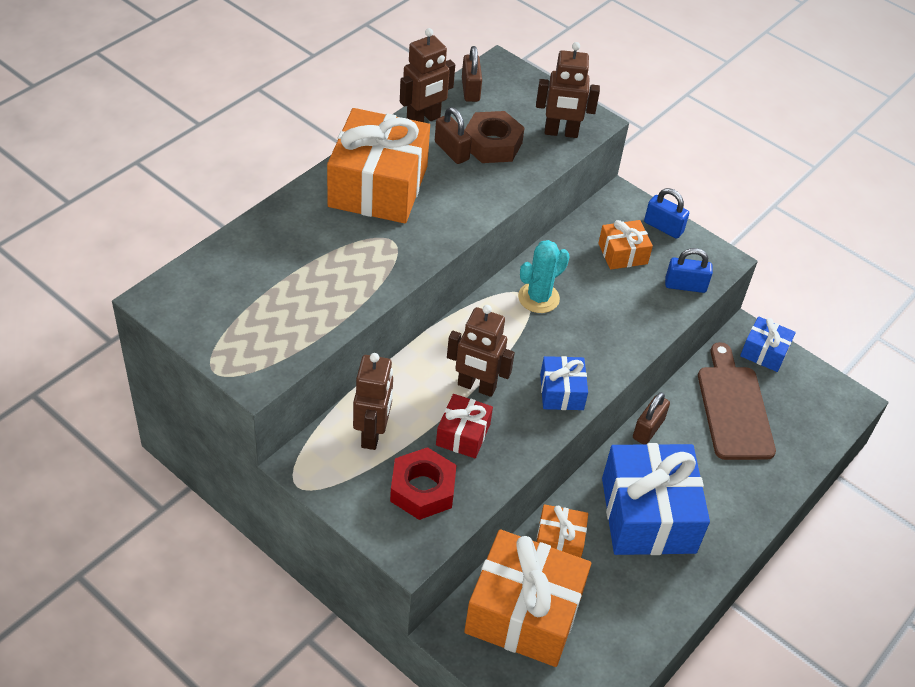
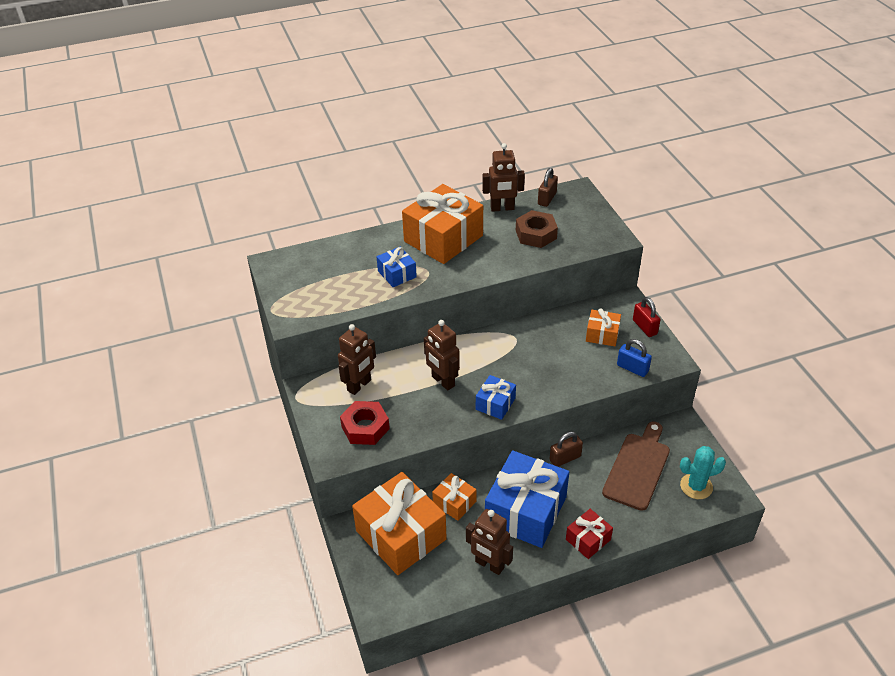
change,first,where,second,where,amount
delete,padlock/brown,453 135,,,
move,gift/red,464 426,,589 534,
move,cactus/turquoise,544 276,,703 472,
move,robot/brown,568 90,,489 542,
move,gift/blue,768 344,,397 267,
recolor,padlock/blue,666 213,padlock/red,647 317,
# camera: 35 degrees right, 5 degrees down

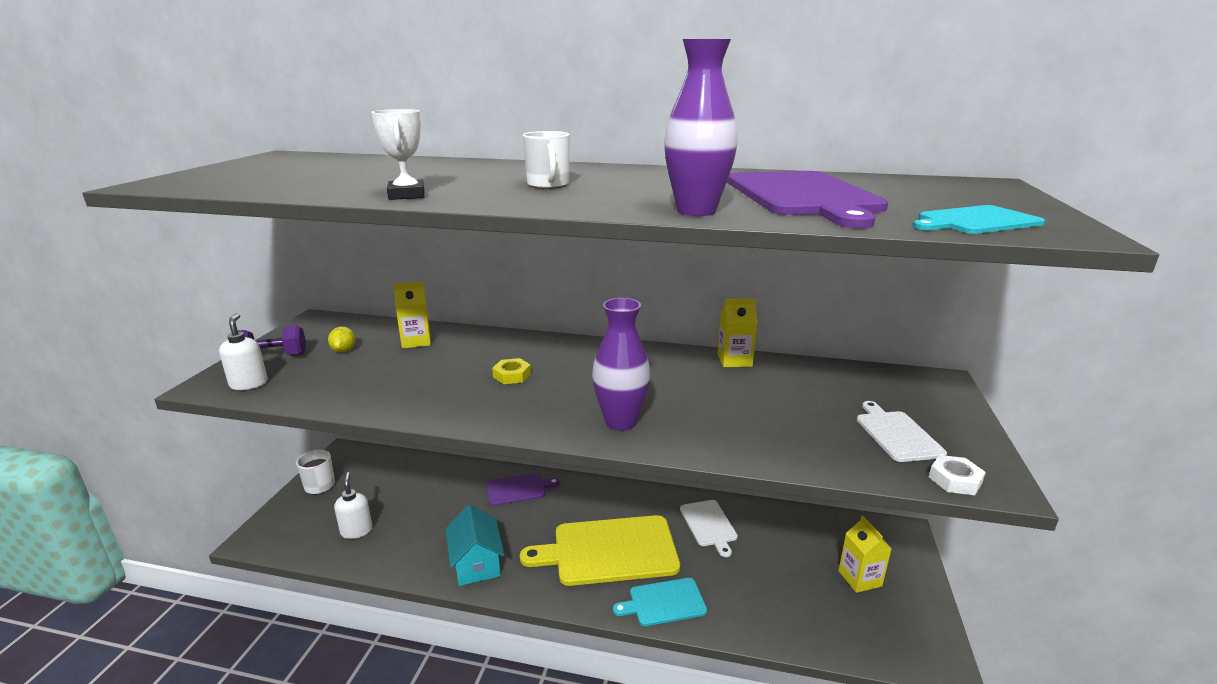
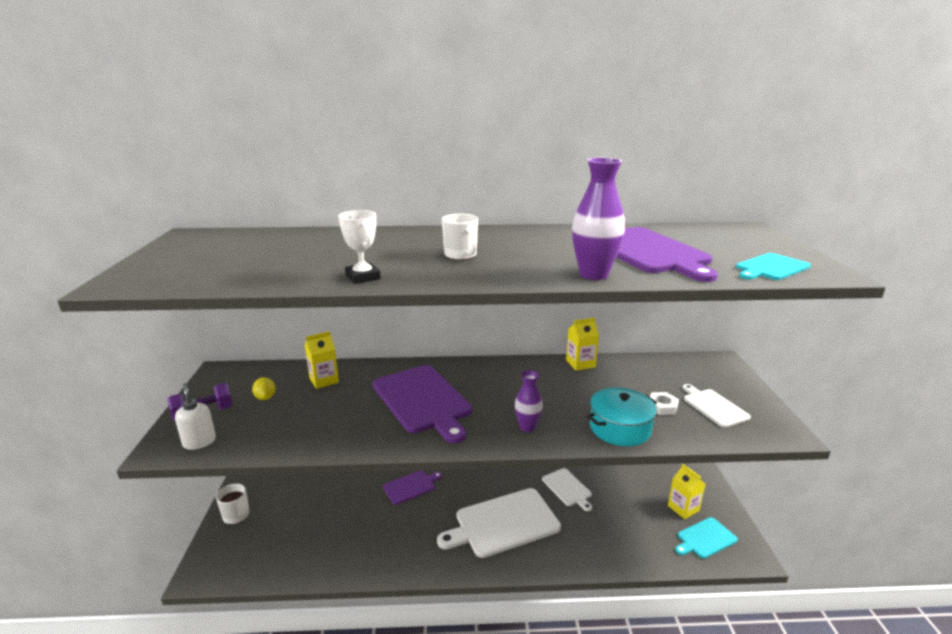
change,first,where,second,where,amount
delete,soap dispenser/white,353 505,,,
delete,house/turquoise,474 545,,,
insert,,,pot/turquoise,622 417,
move,cutting board/turquoise,660 602,,706 538,
move,nut/white,957 475,,664 403,
replace,nut/yellow,511 371,cutting board/purple,422 404,
recolor,cutting board/yellow,600 550,cutting board/white,499 523,
resize,vase/purple,621 364,,529 401,x0.64
# camera: 15 degrees left, 0 degrees up

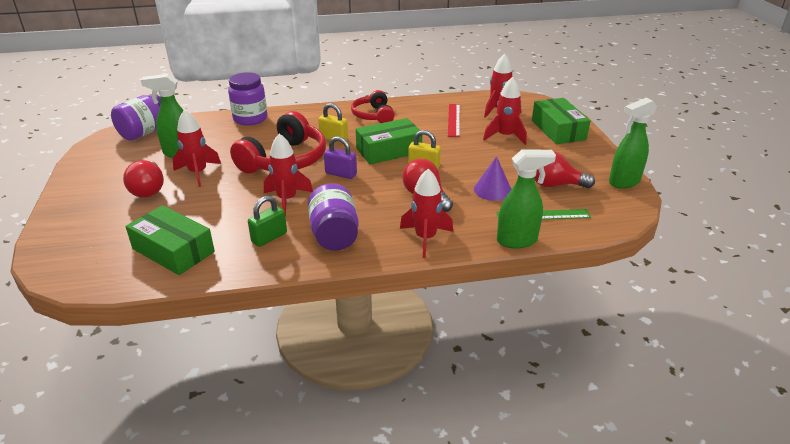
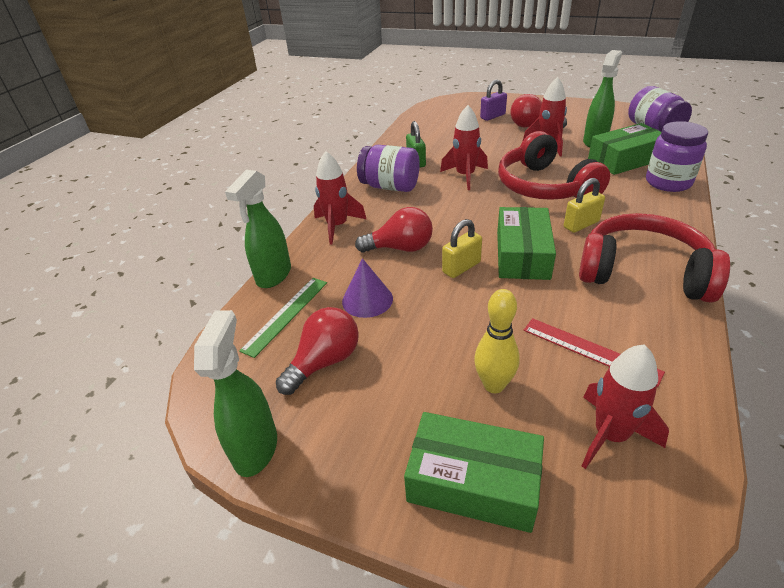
change,first,where,second,where,amount
move,box/green,170 240,,624 149,
move,padlock/purple,340 157,,493 100,
replace,rocket/red,505 111,bowling pin/yellow,497 341,
resize,headphones/red,373 106,,654 258,x1.66
# camera: 125 degrees right, 5 degrees up

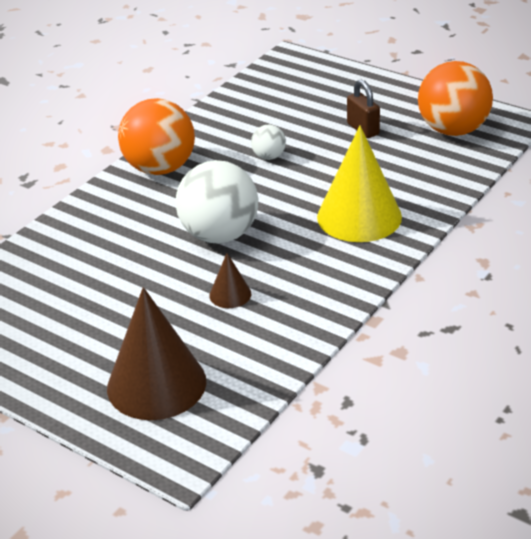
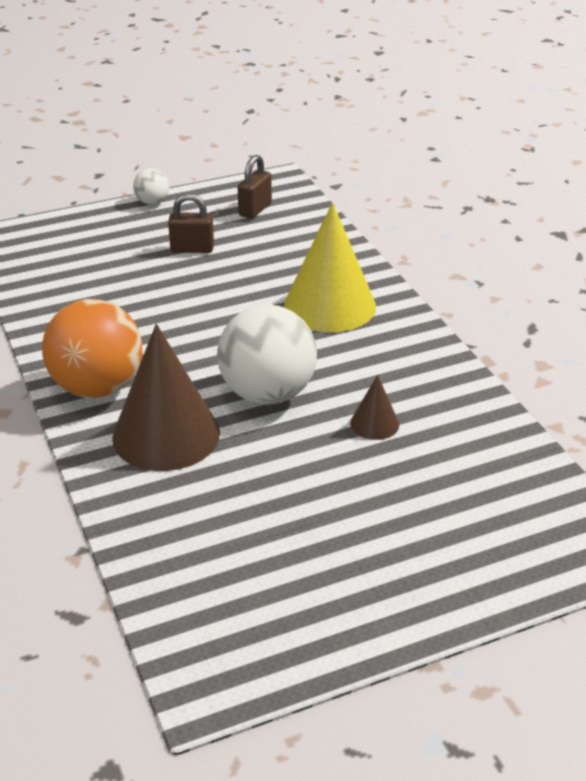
change,first,where,second,where,amount
move,cone/brown,156 353,,166 397,
move,ball/white,268 142,,151 186,
replace,ball/orange,455 98,padlock/brown,255 187,
# camera: 60 degrees left, 0 degrees up

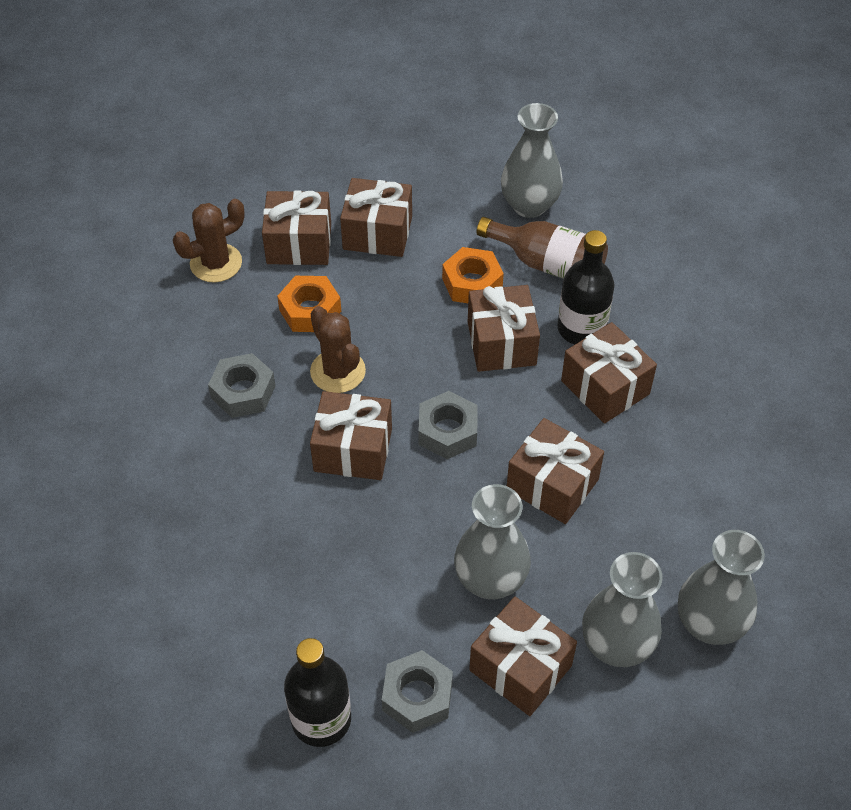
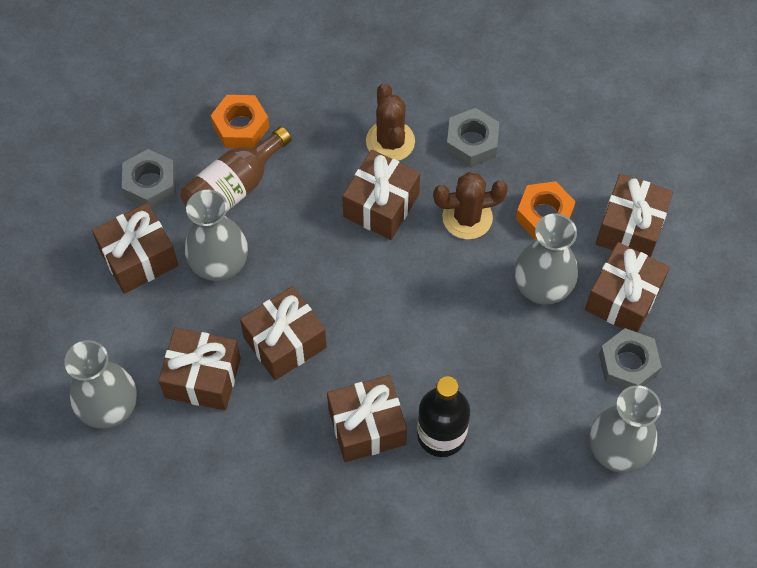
change,first,where,second,where,amount
delete,bottle/black,317 692,,,
move,cactus/brown,209 240,,390 122,
move,nut/grey,448 425,,630 358,
move,nut/orange,473 275,,240 121,
move,gift/brown,504 328,,199 369,
move,bottle/brown,542 248,,236 169,
move,vase/grey,622 609,,546 258,
# camera: 110 degrees right, 10 degrees up

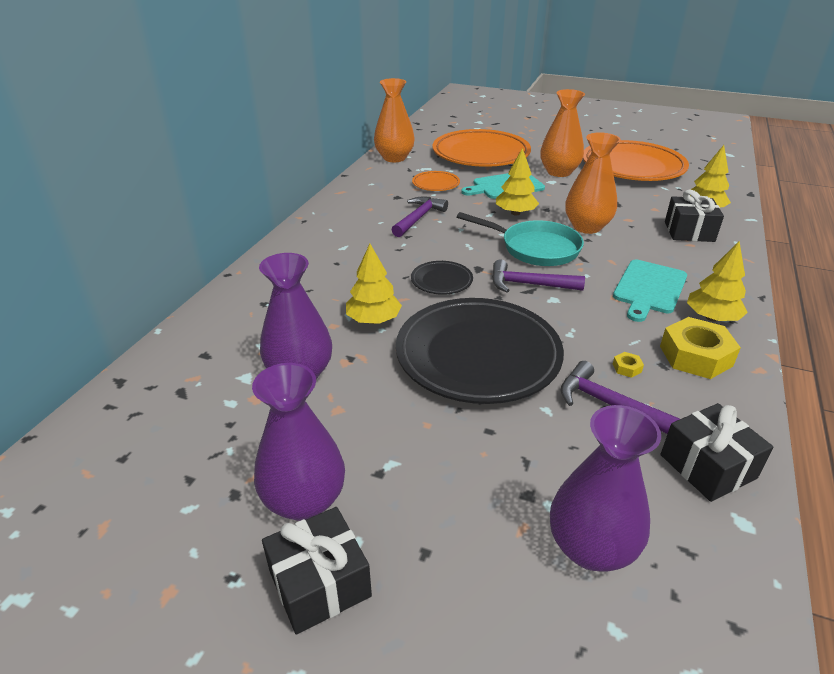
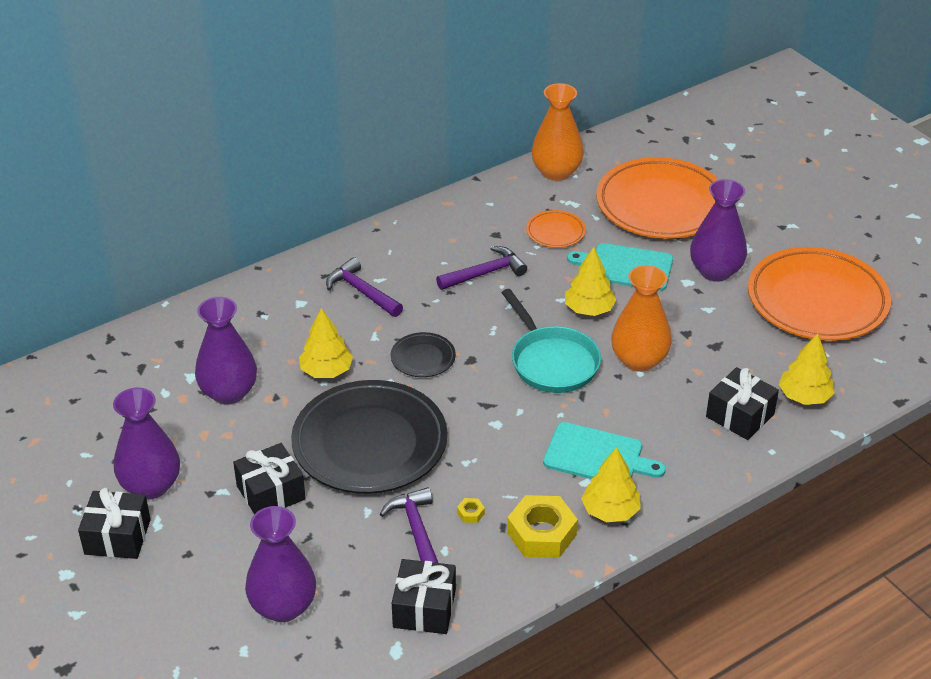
change,first,where,second,where,amount
insert,,,gift/black,269 478,
move,hammer/purple,538 275,,364 287,
recolor,vase/orange,562 133,vase/purple,718 230,
rotate,cutting board/turquoise,650 291,,604 450,135 degrees counterclockwise
# camera: 35 degrees right, 5 degrees up

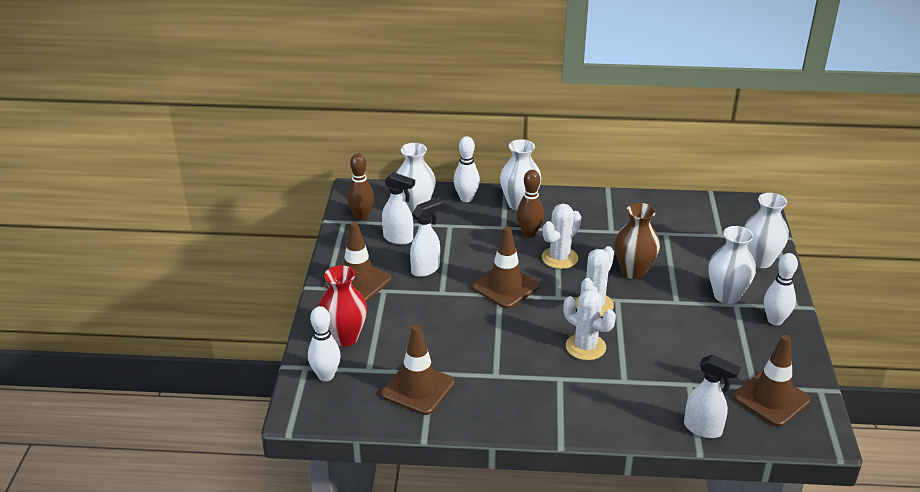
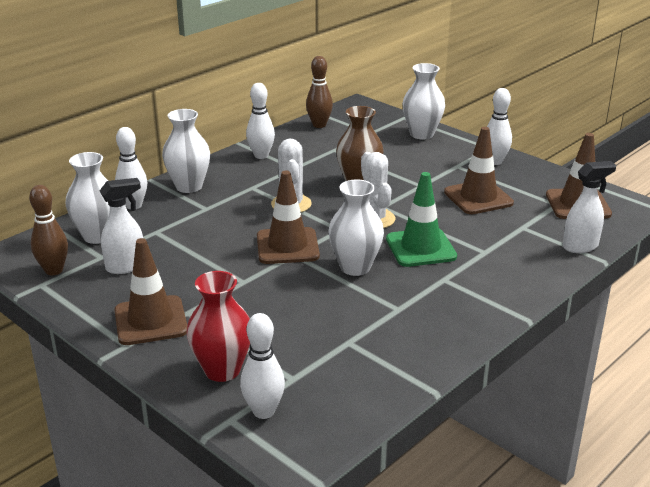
change,first,where,second,where,amount
delete,spray bottle/white,426 237,,,
insert,,,bowling pin/white,260 121,
move,traffic cone/brown,418 370,,479 170,
move,bowling pin/brown,530 204,,319 92,
move,vase/white,732 265,,356 227,
replace,cactus/white,590 324,traffic cone/green,421 219,
# camera: 50 degrees left, 5 degrees down

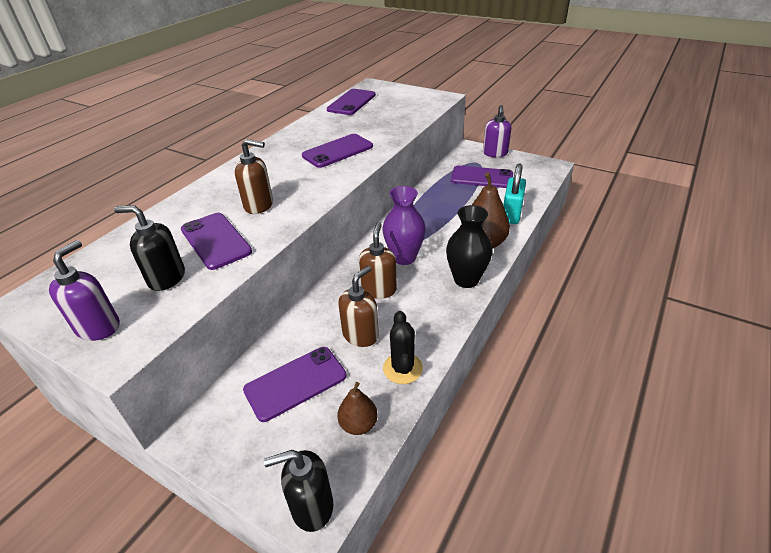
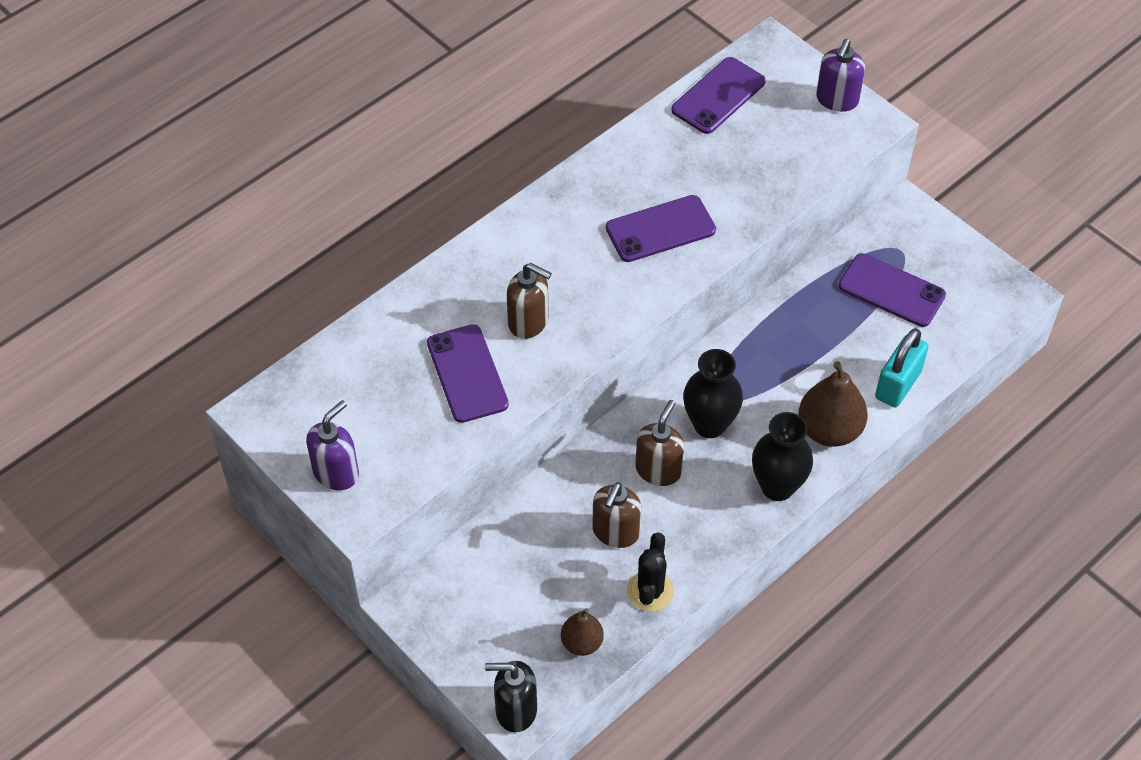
change,first,where,second,where,amount
delete,soap dispenser/black,149 248,,,
delete,phone/purple,294 384,,,
move,soap dispenser/purple,497 131,,840 75,
recolor,vase/purple,404 225,vase/black,713 393,
rotate,soap dispenser/brown,358 306,,617 515,150 degrees clockwise
# camera: 15 degrees right, 15 degrees up

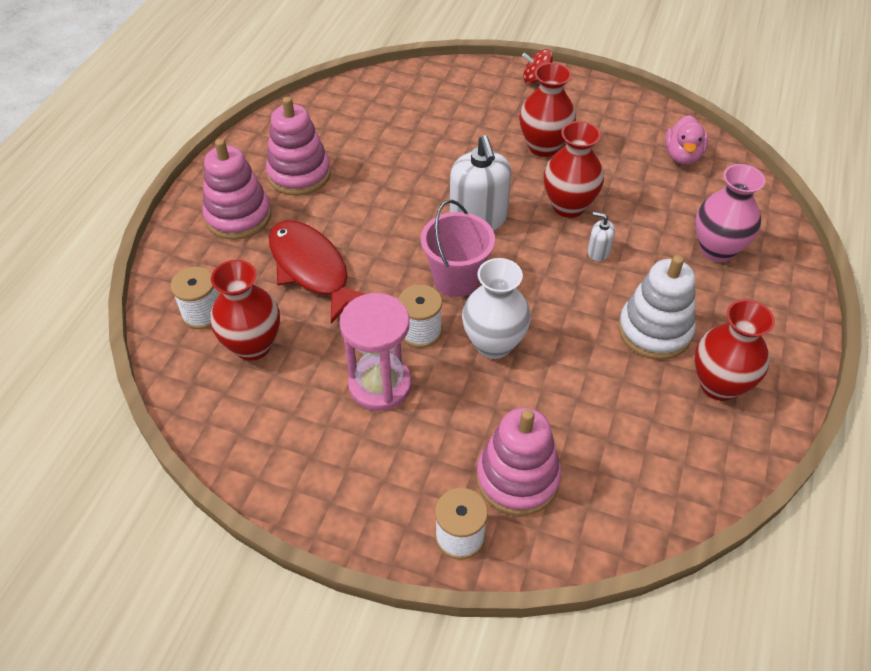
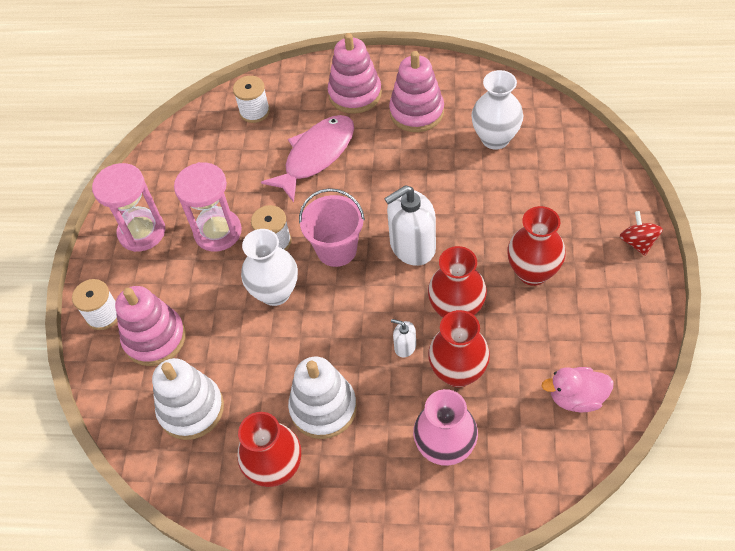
change,first,where,second,where,amount
insert,,,hourglass/pink,128 207,
insert,,,stacking toy/white,188 399,
insert,,,vase/white,497 110,
move,vase/red,245 310,,459 349,
recolor,fish/red,317 272,fish/pink,307 158,
rotate,soap dispenser/white,601 236,,403 338,75 degrees counterclockwise
# camera: 80 degrees right, 5 degrees up

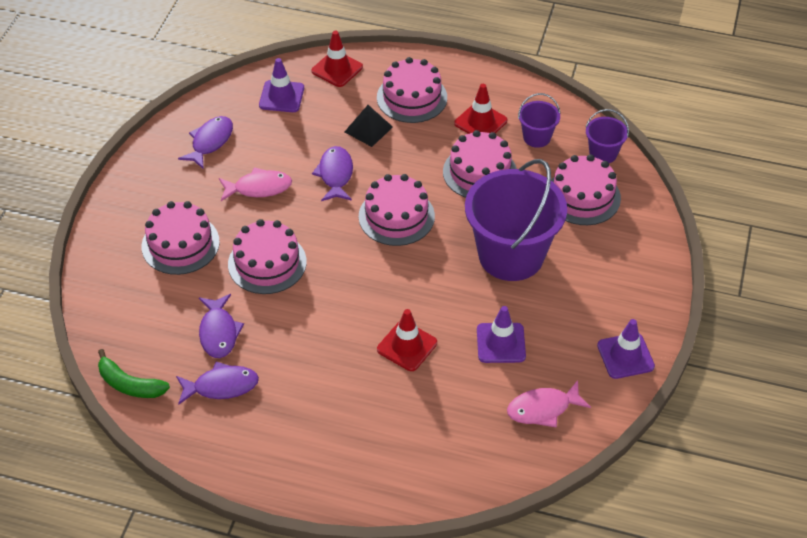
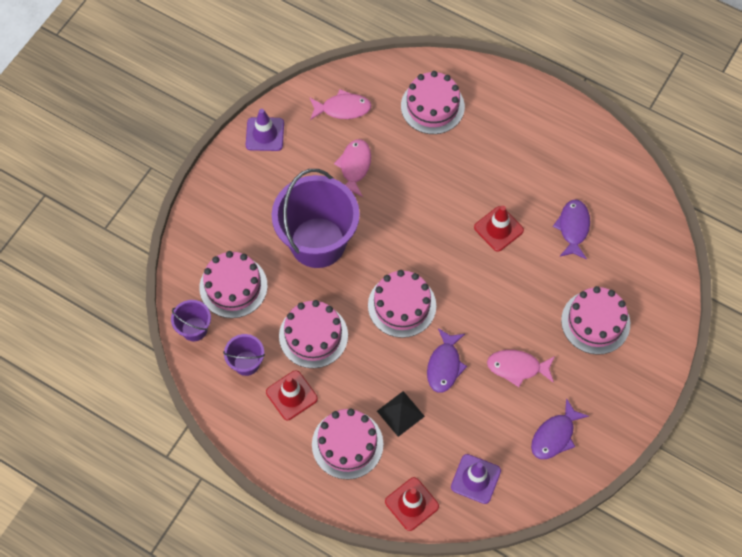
change,first,where,second,where,amount
delete,banana/green,134 373,,,
delete,fish/purple,217 383,,,
move,cake/pink,267 256,,433 102,
move,traffic cone/red,407 340,,499 229,
replace,traffic cone/purple,501 334,fish/pink,352 168,
# camera: 165 degrees left, 15 degrees up

